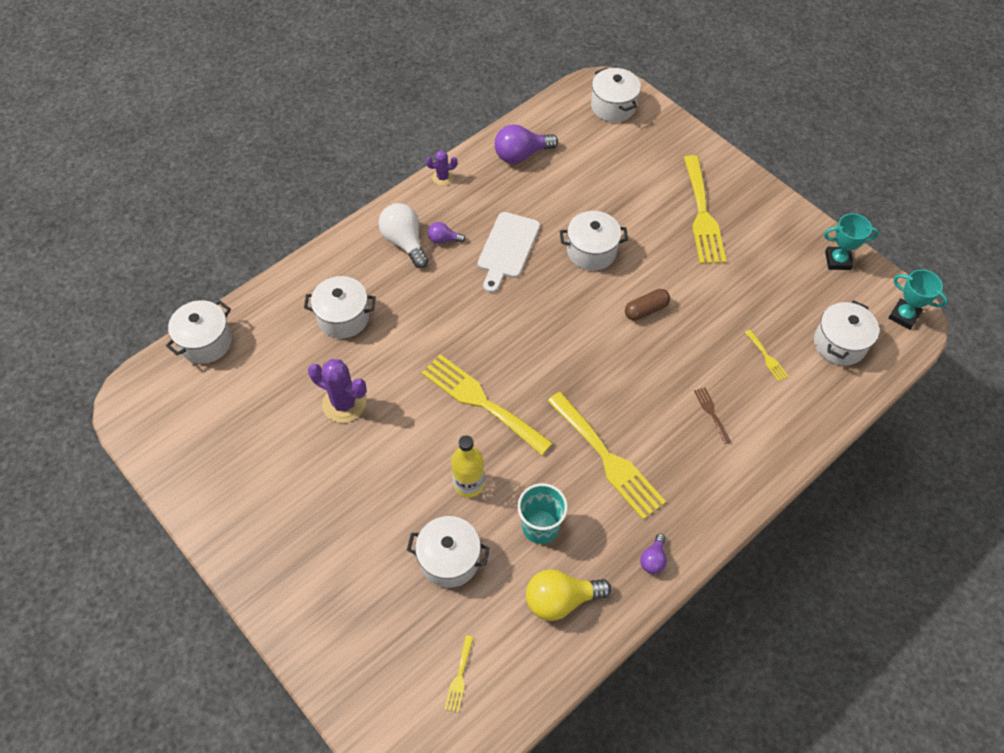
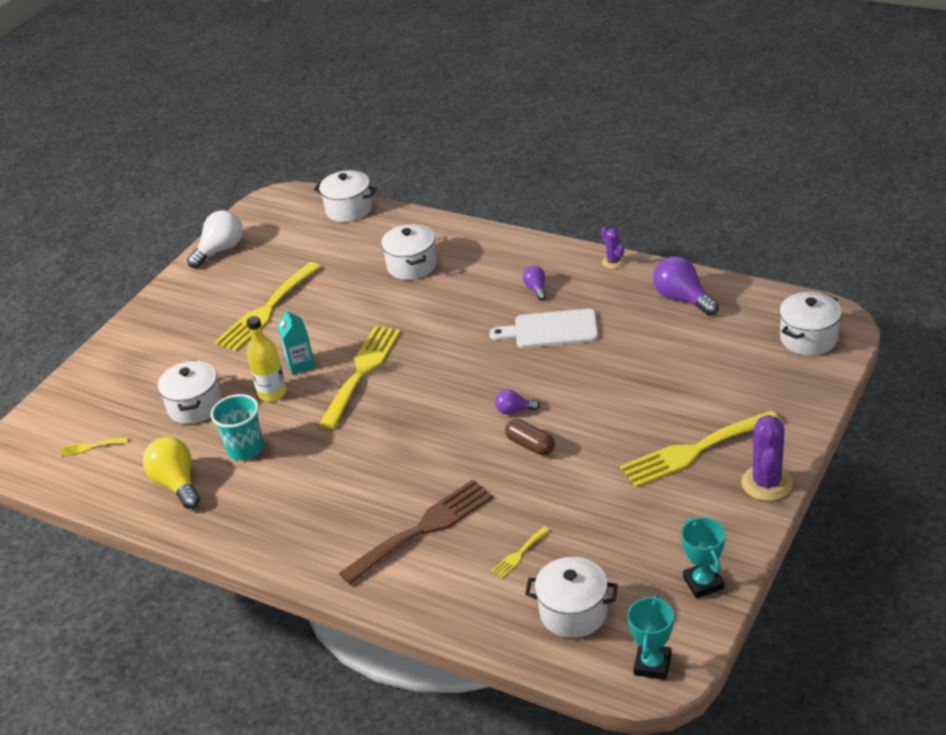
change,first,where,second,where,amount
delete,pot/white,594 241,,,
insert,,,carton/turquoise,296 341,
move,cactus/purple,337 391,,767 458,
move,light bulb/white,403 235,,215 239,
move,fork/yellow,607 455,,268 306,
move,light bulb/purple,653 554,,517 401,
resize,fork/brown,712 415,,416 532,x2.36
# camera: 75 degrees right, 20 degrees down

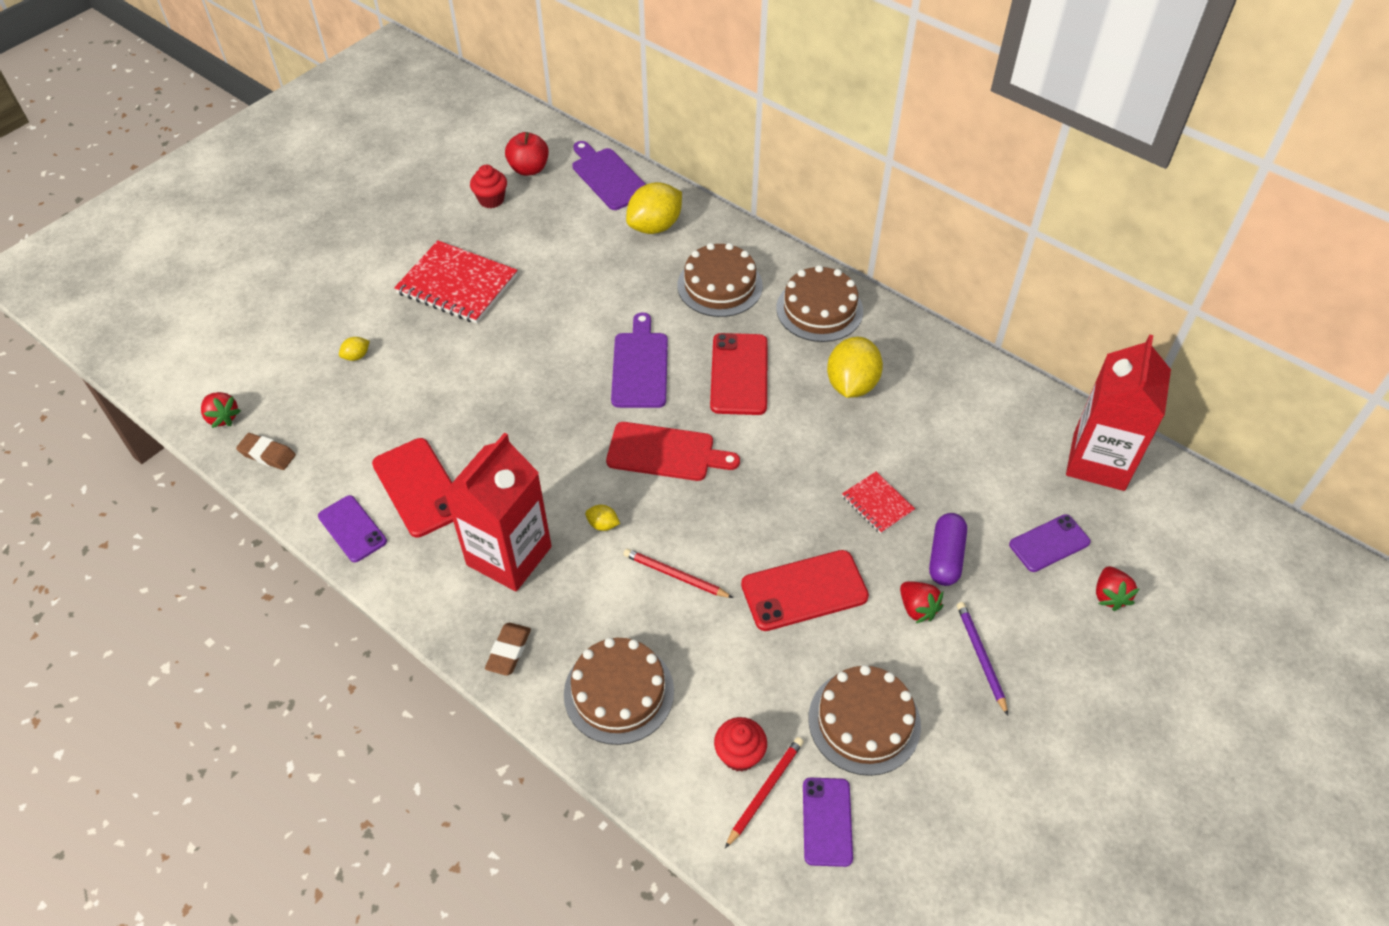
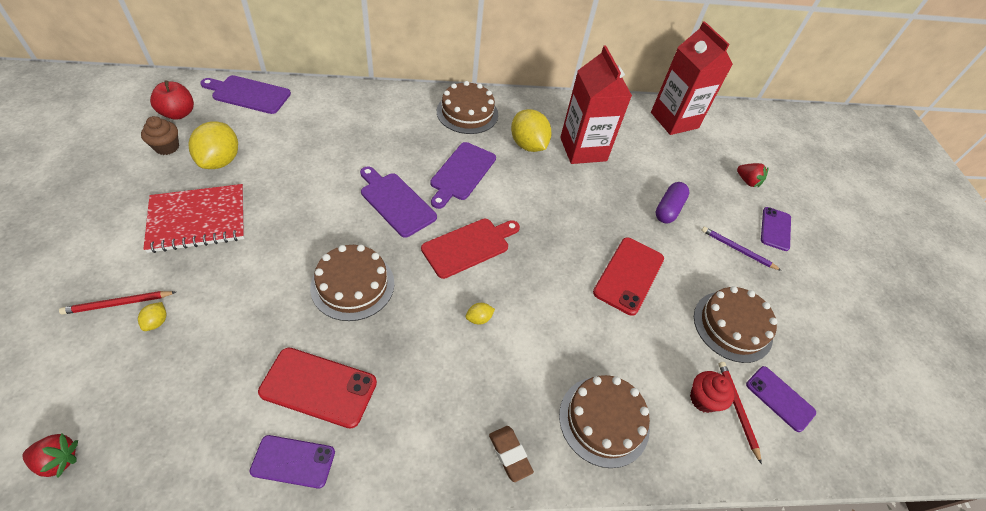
change,first,where,second,where,amount
delete,eraser/brown,266 451,,,
delete,notebook/red,878 502,,,
delete,strawberry/red,921 602,,,
move,carton/red,498 512,,596 105,
move,pencil/red,678 573,,117 303,
move,lemon/yellow,654 208,,213 145,
move,cake/brown,720 280,,352 282,
move,phone/purple,1050 543,,776 229,
replace,phone/red,739 374,cutting board/purple,463 175,
recolor,cupcake/red,488 186,cupcake/brown,160 135,
rotate,capsule/purple,948 549,,672 202,60 degrees clockwise
# camera: 50 degrees left, 0 degrees up

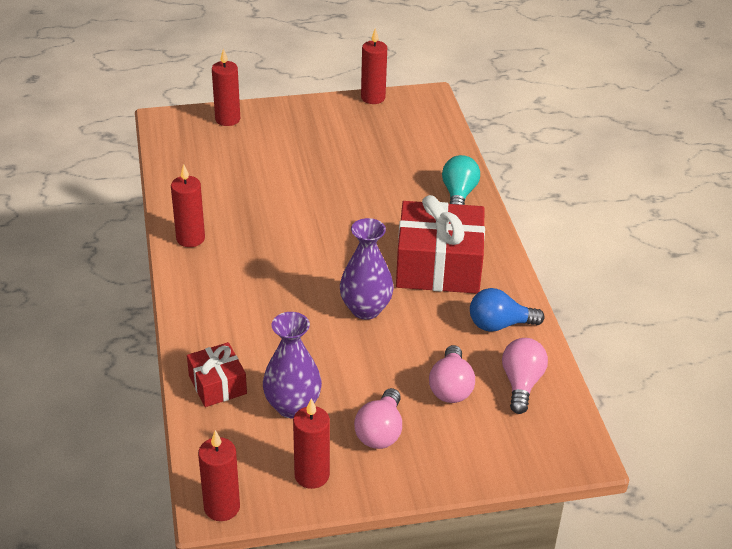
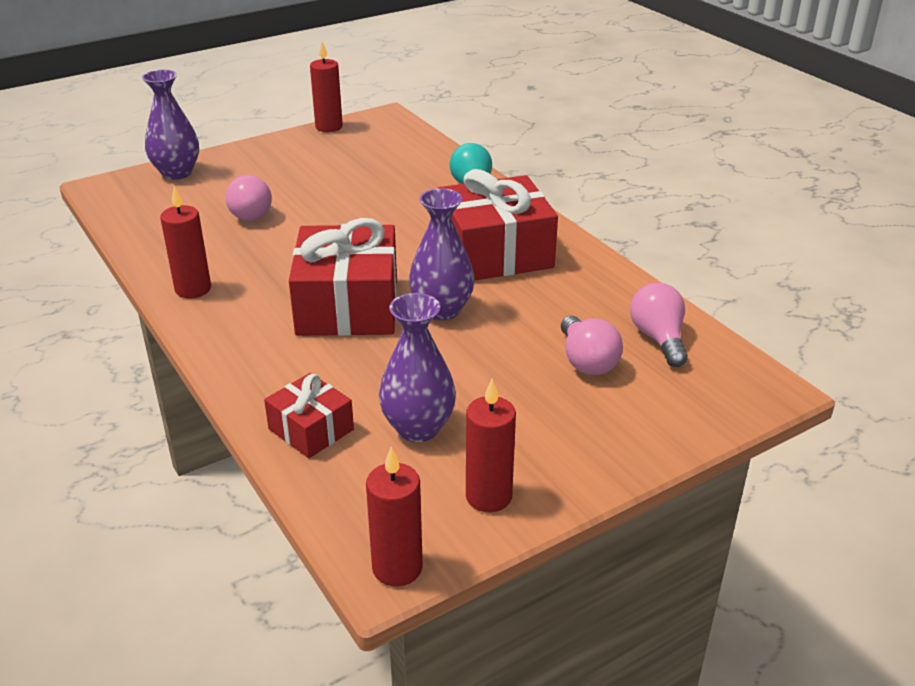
change,first,where,second,where,amount
delete,light bulb/blue,507 310,,,
insert,,,gift/red,343 277,
move,light bulb/pink,378 418,,248 198,
replace,candle/red,226 87,vase/purple,170 125,
# camera: 20 degrees left, 5 degrees down

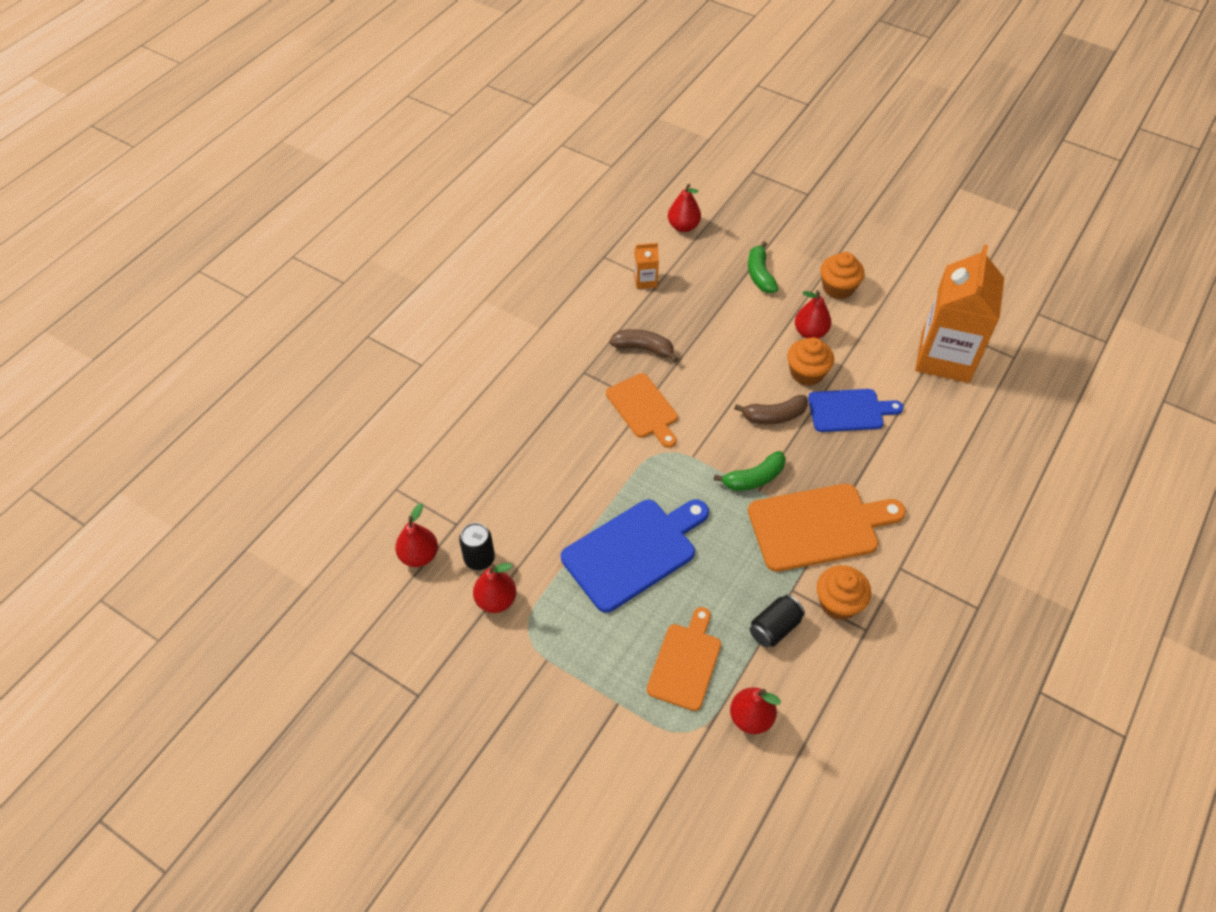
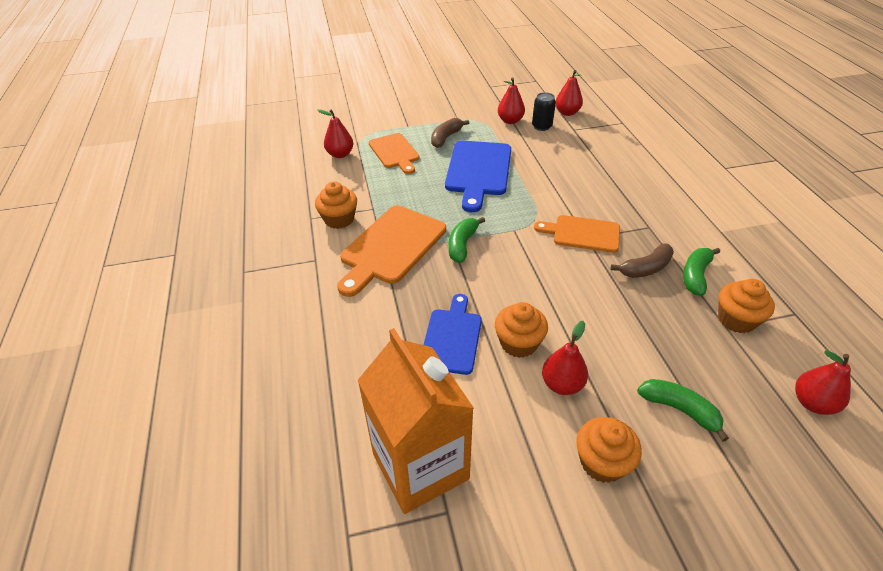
change,first,where,second,where,amount
delete,can/black,777 620,,,
insert,,,banana/green,701 272,
move,banana/brown,771 409,,450 133,
replace,carton/orange,646 266,cupcake/orange,746 306,
rotate,cutting board/blue,856 410,,452 334,150 degrees clockwise
# camera: 135 degrees right, 10 degrees down

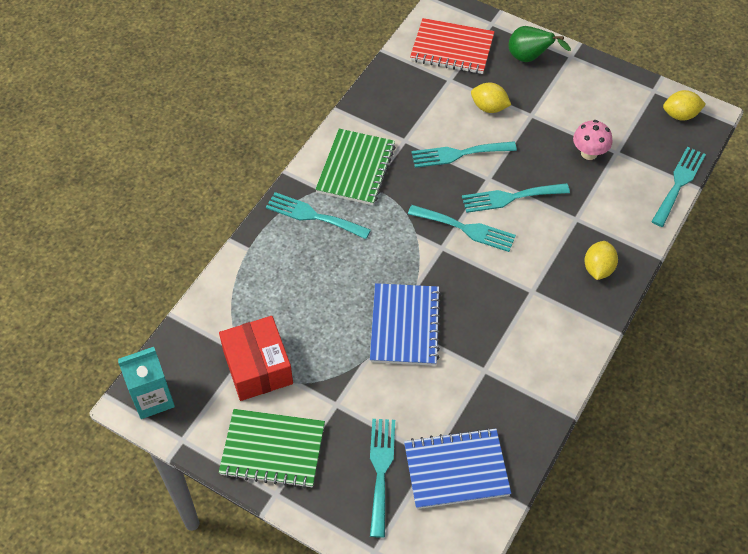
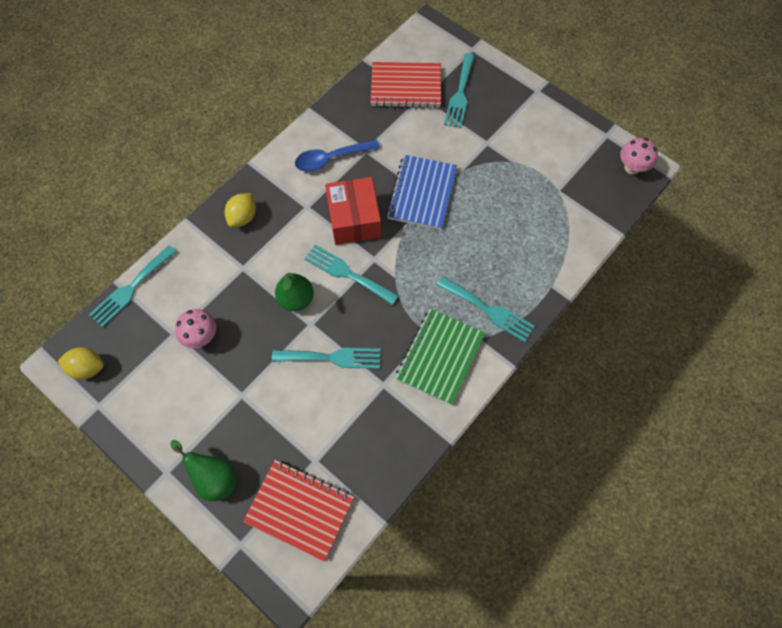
change,first,where,second,where,amount
delete,notebook/green,272 449,,,
delete,lemon/yellow,491 98,,,
insert,,,spoon/blue,337 155,
move,box/red,256 358,,353 211,
replace,carton/turquoise,146 383,mushroom/pink,639 156,
replace,fork/turquoise,516 198,pear/green,294 292,
recolor,notebook/blue,457 468,notebook/red,406 85,
# camera: 170 degrees left, 10 degrees up

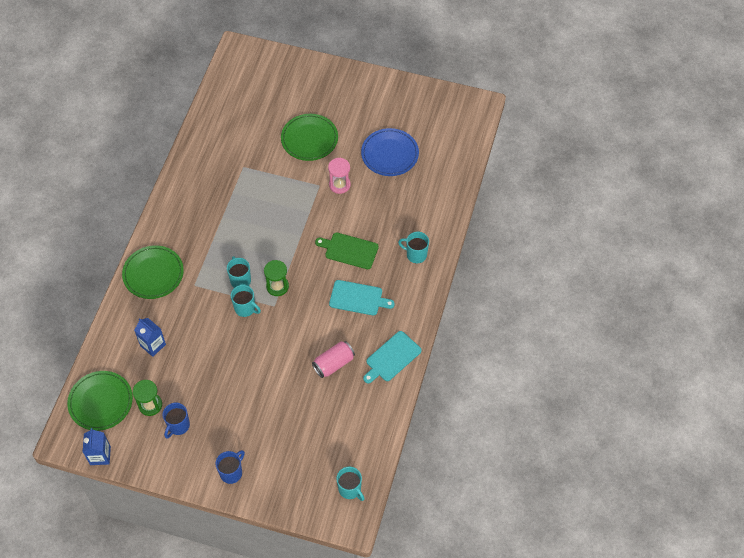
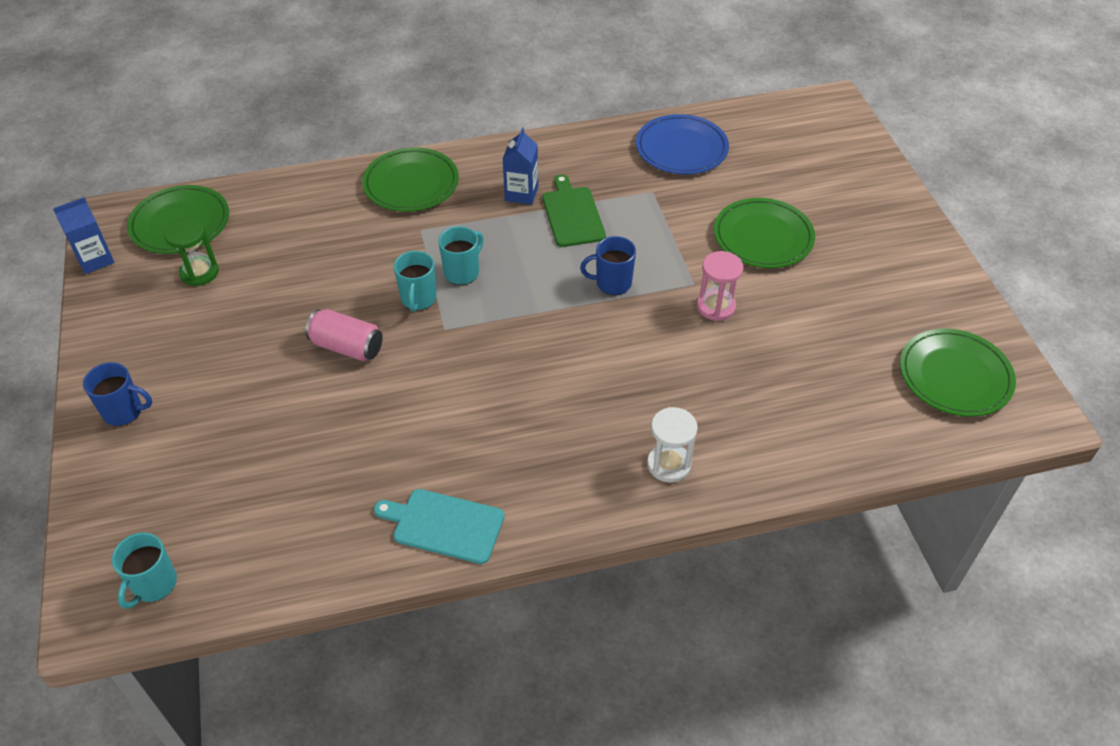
change,first,where,second,where,amount
delete,hourglass/green,276 278,,,
delete,cutting board/turquoise,362 298,,,
insert,,,plate/green,958 373,
move,carton/blue,150 337,,520 166,
move,mug/blue,176 420,,608 265,
move,can/pink,333 359,,344 335,
move,cutting board/green,347 250,,574 210,
move,plate/blue,390 152,,682 144,
replace,mug/turquoise,413 247,hourglass/white,672 444,
# camera: 60 degrees right, 10 degrees down

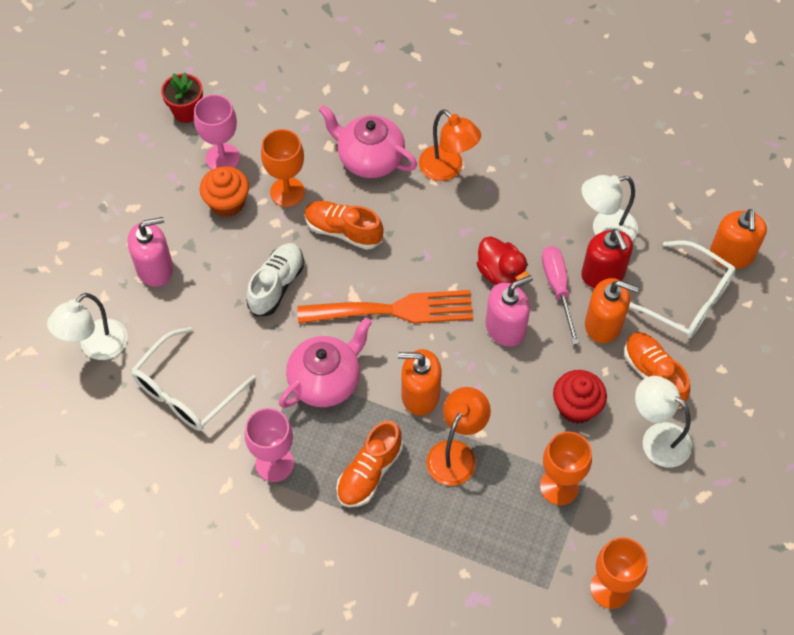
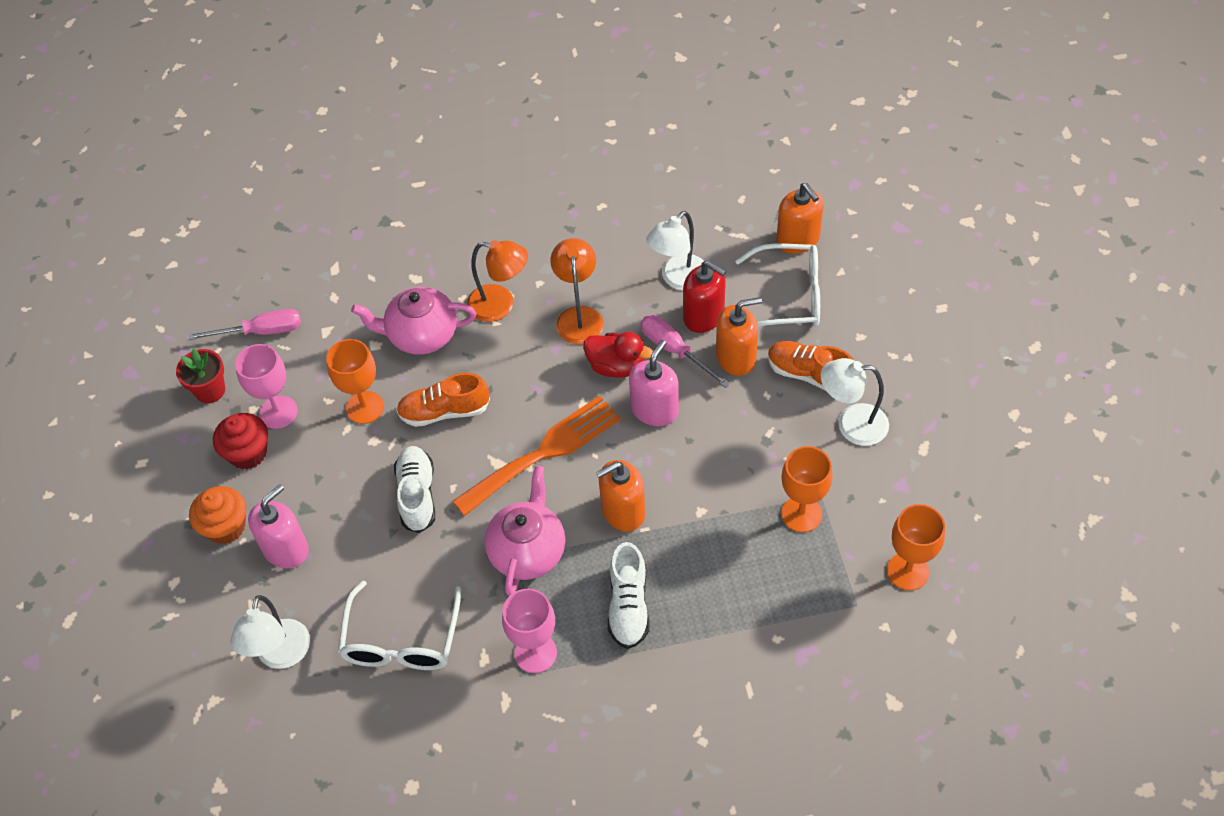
change,first,where,second,where,amount
insert,,,screwdriver/pink,244 324,
move,cupcake/orange,224 191,,217 515,
move,lamp/orange,458 436,,577 291,
move,cupcake/red,580 397,,240 441,
recolor,shoe/orange,369 463,shoe/white,629 595,
# camera: 30 degrees left, 5 degrees down

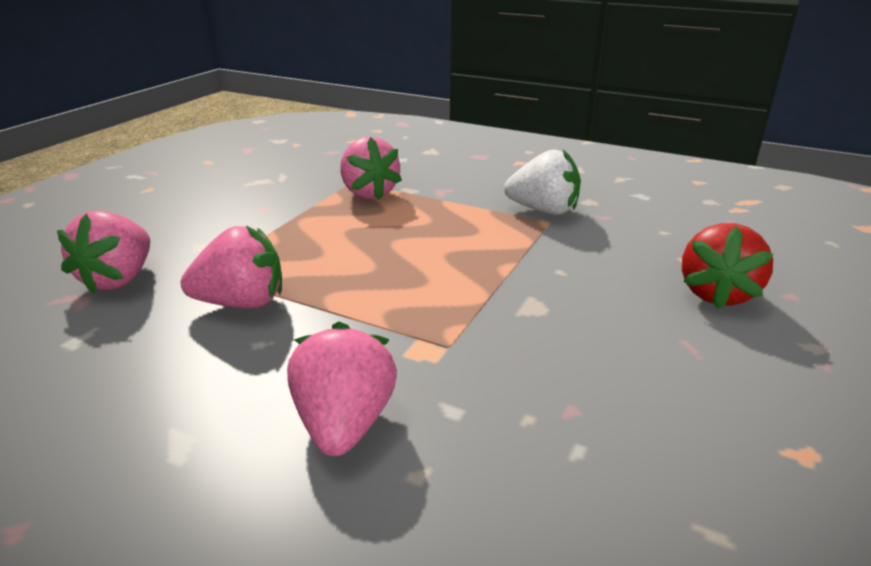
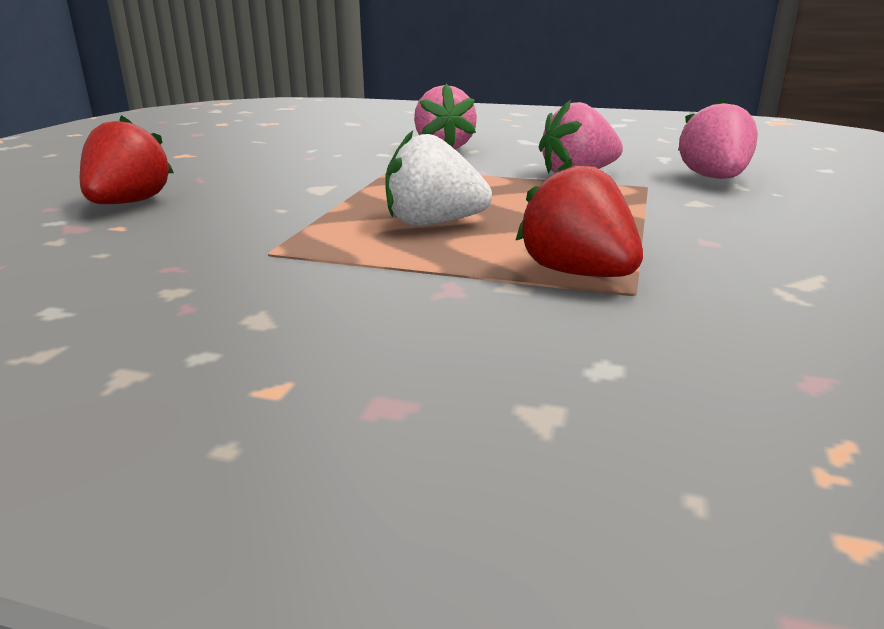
change,first,where,second,where,amount
move,strawberry/white,542 182,,438 178,
recolor,strawberry/pink,371 168,strawberry/red,579 218,
# camera: 170 degrees right, 5 degrees down

